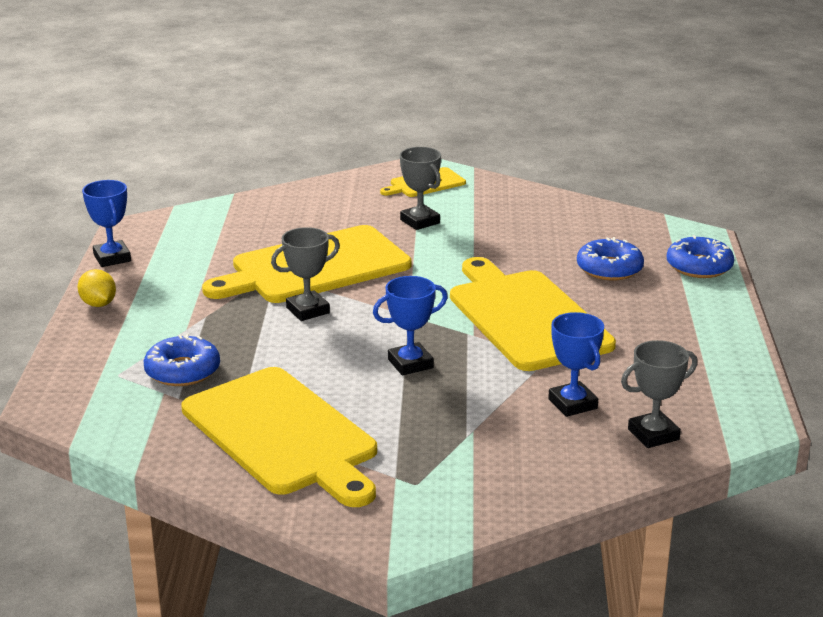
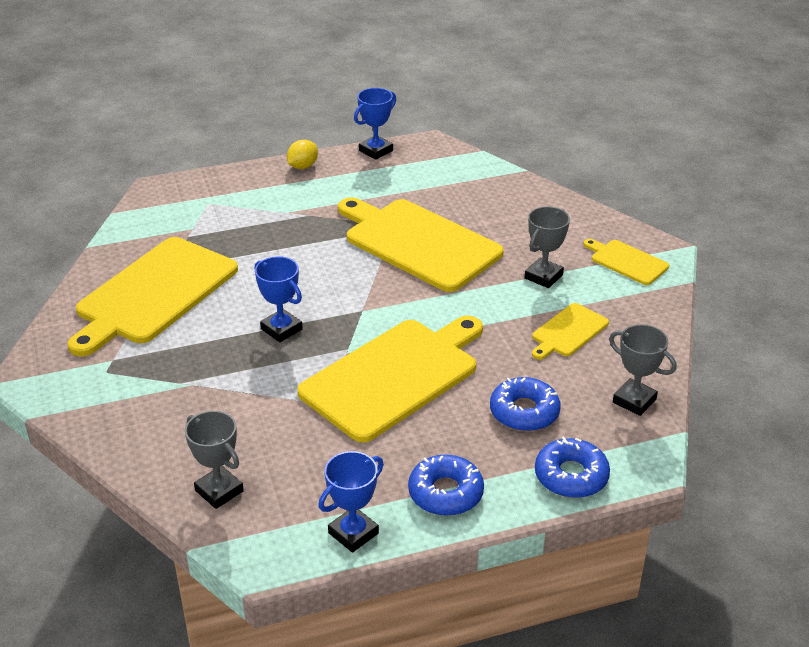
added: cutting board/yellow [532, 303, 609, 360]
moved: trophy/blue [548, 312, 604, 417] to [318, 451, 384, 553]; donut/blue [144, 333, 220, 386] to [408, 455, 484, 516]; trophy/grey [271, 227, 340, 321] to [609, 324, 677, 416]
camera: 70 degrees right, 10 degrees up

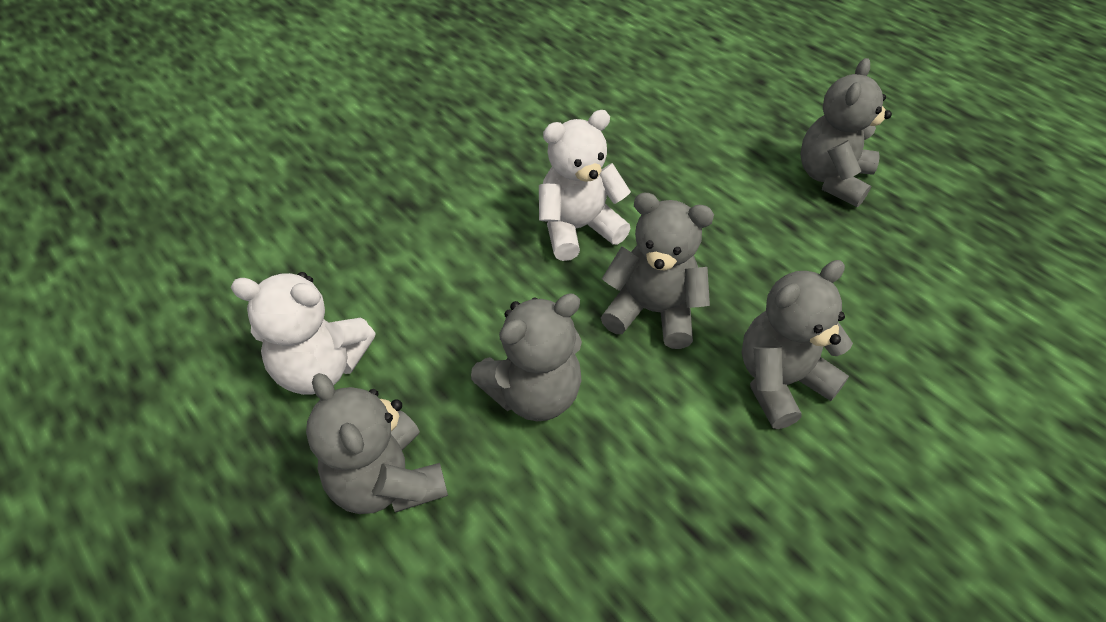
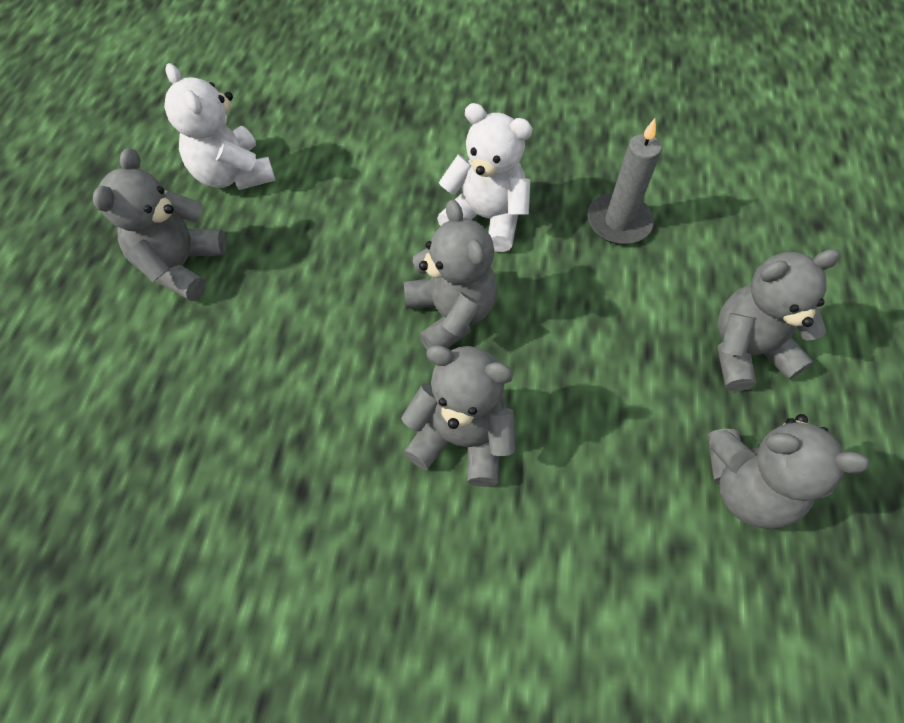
added: candle/grey [587, 118, 662, 244]
moved: teddy bear/grey [471, 293, 582, 421] to [708, 414, 870, 529]
camera: 50 degrees right, 10 degrees up

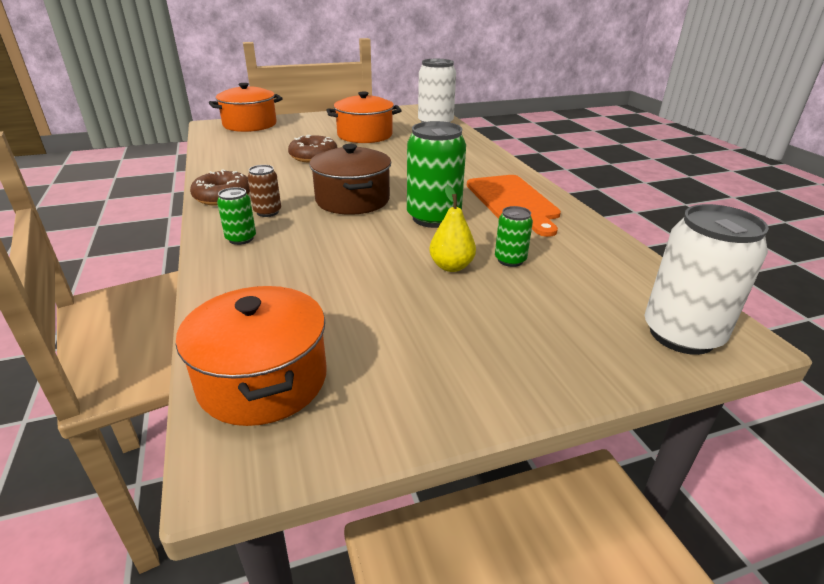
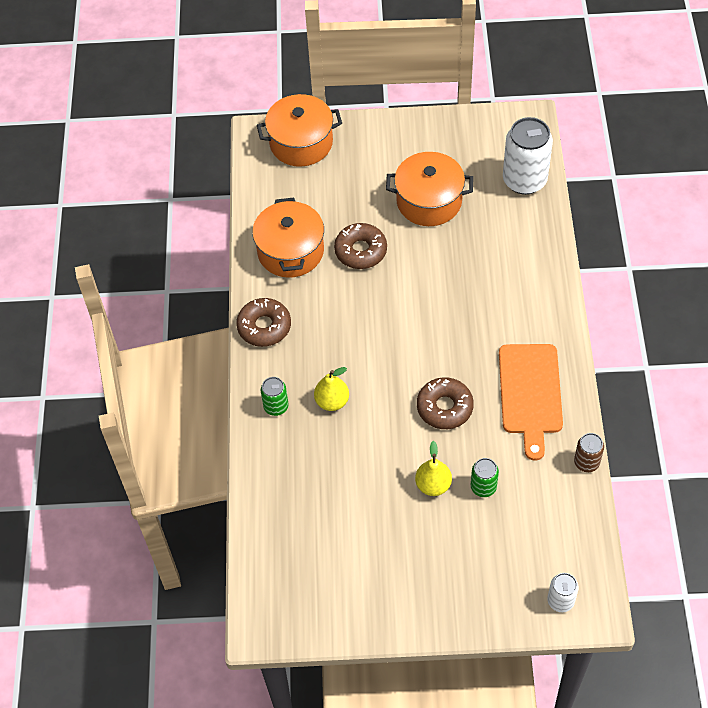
removed: pot/brown [309, 144, 391, 215]
added: pear/yellow [314, 367, 349, 411]
moved: pot/orange [176, 286, 327, 426] to [252, 198, 324, 278]; can/brown [247, 165, 281, 217] to [574, 433, 604, 472]
replaced: can/green [407, 121, 466, 228] to donut/brown [417, 377, 474, 429]
resized: can/white [645, 204, 769, 355] = [547, 573, 579, 612] x0.51
camera: 20 degrees right, 25 degrees up

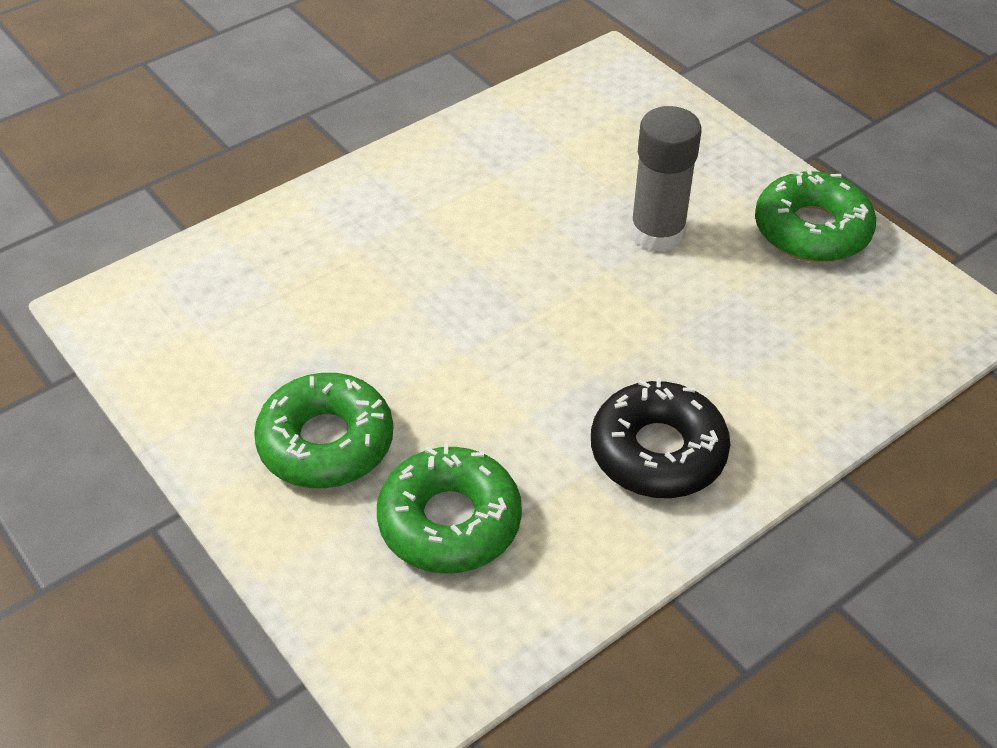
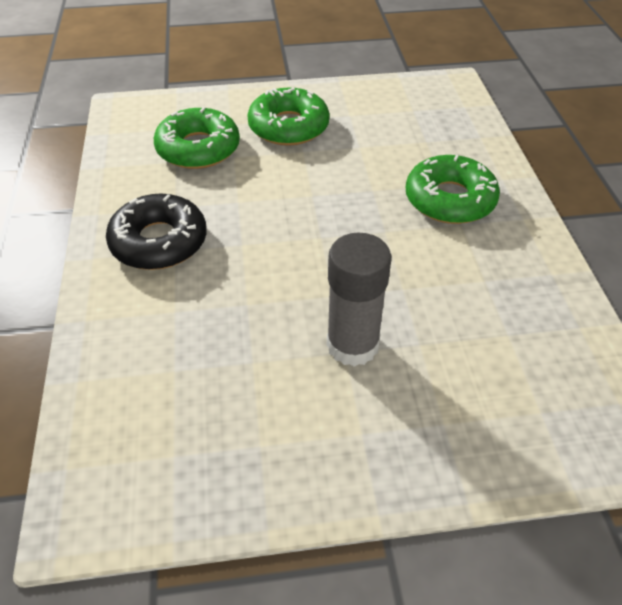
moved: donut/green [755, 168, 876, 262] to [406, 155, 500, 224]
camera: 120 degrees right, 0 degrees up

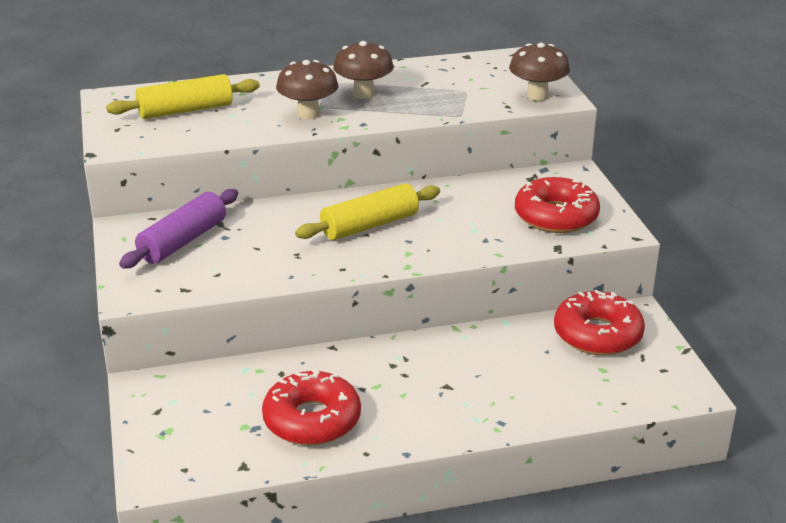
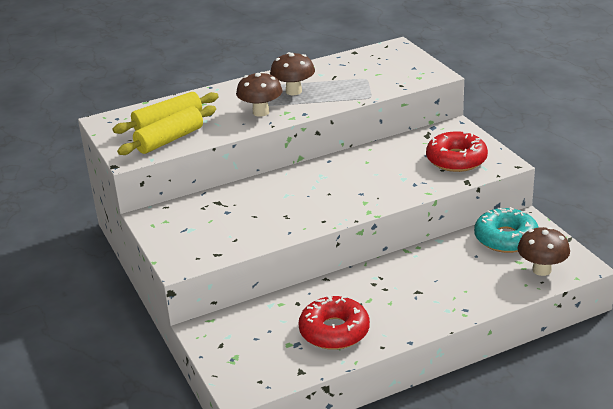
removed: rolling pin/purple [119, 189, 238, 268]
moved: rolling pin/yellow [295, 183, 440, 240] to [117, 105, 216, 155]; mushroom/brown [509, 43, 570, 101] to [517, 227, 570, 276]
recoloured: donut/red [554, 290, 645, 355] to donut/turquoise [474, 207, 539, 253]
camera: 10 degrees left, 0 degrees up

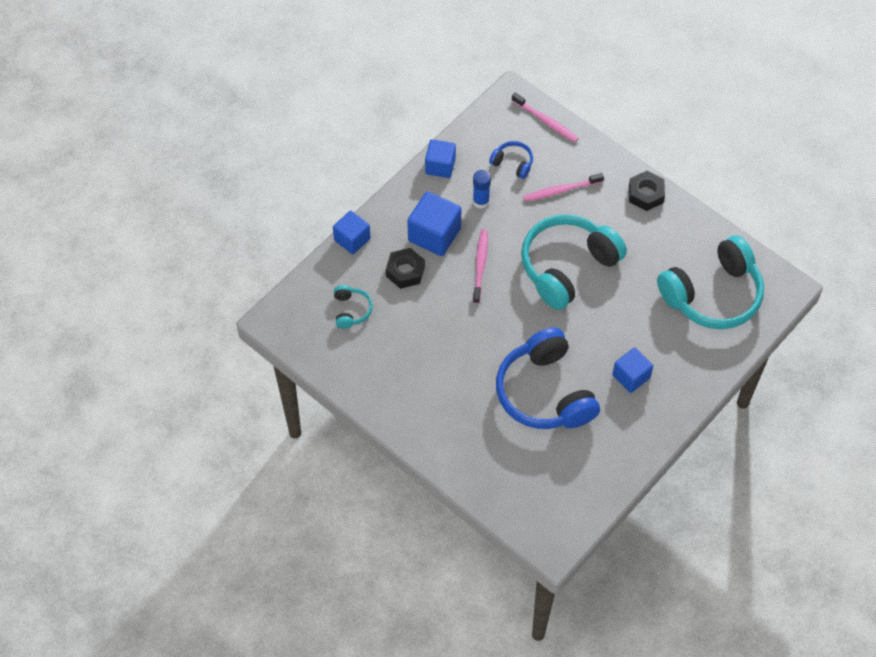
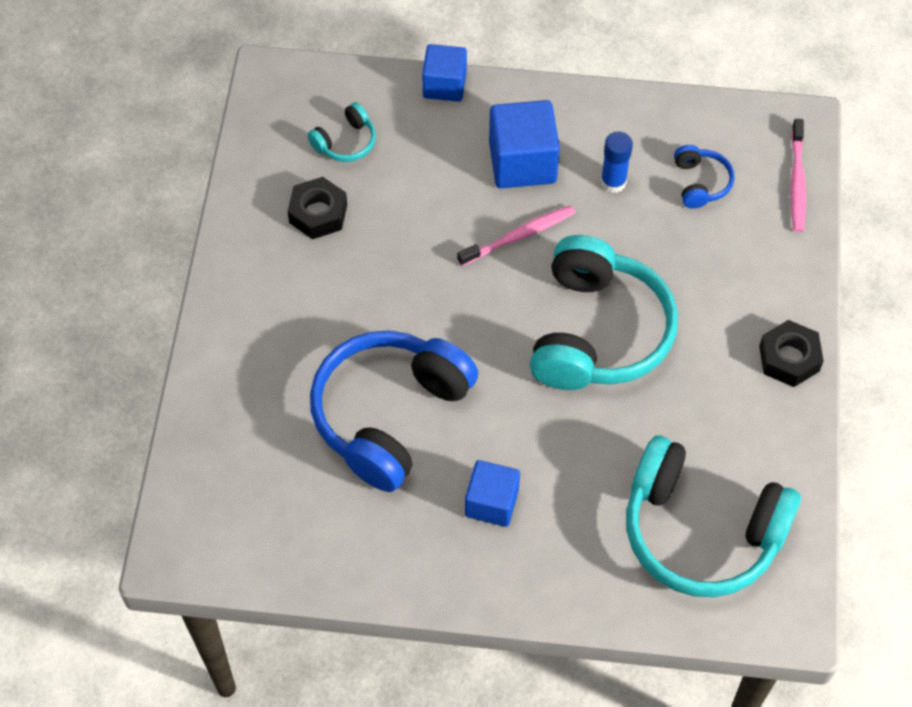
removed: cube/blue [425, 139, 456, 178]; toothbrush/pink [523, 173, 604, 201]
moved: nut/black [386, 248, 425, 289] to [287, 177, 347, 239]
turned: headphones/turquoise [521, 214, 627, 310] = [530, 235, 678, 390] 90 degrees clockwise
camera: 55 degrees right, 0 degrees up

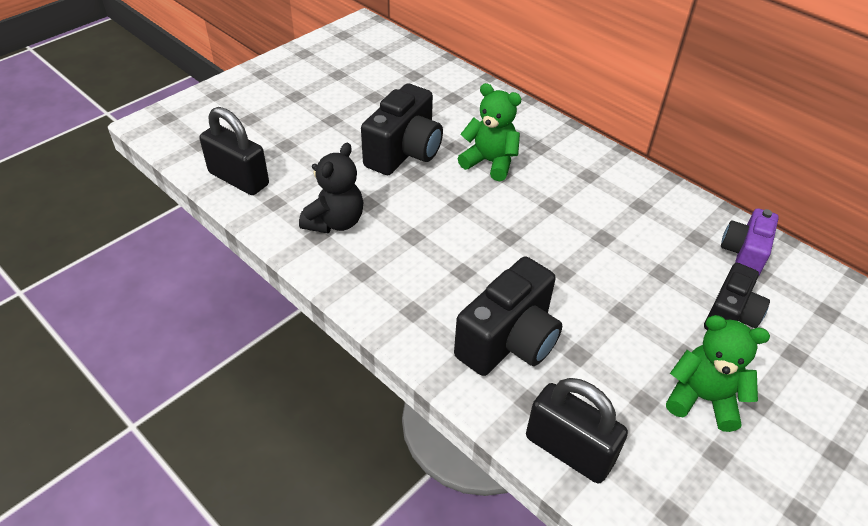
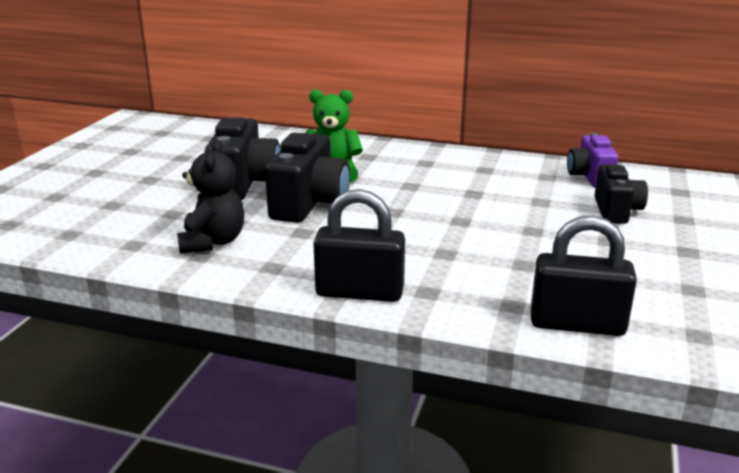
removed: teddy bear/green [666, 315, 770, 432]
moved: camera/black [454, 257, 562, 376] to [265, 133, 350, 223]; padlock/black [199, 107, 269, 195] to [313, 189, 405, 302]
camera: 25 degrees left, 20 degrees down

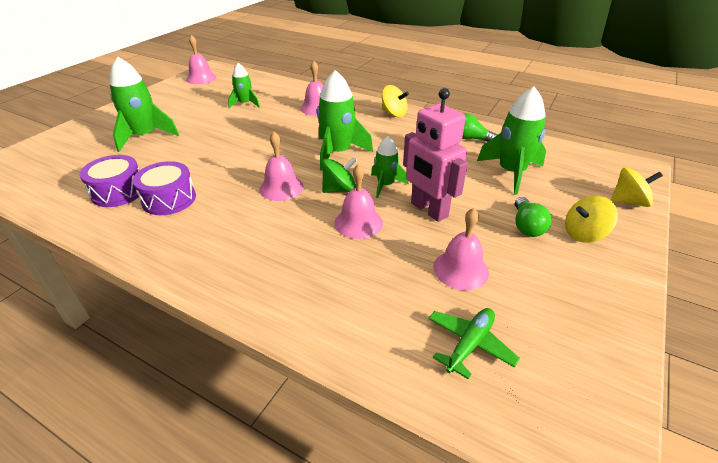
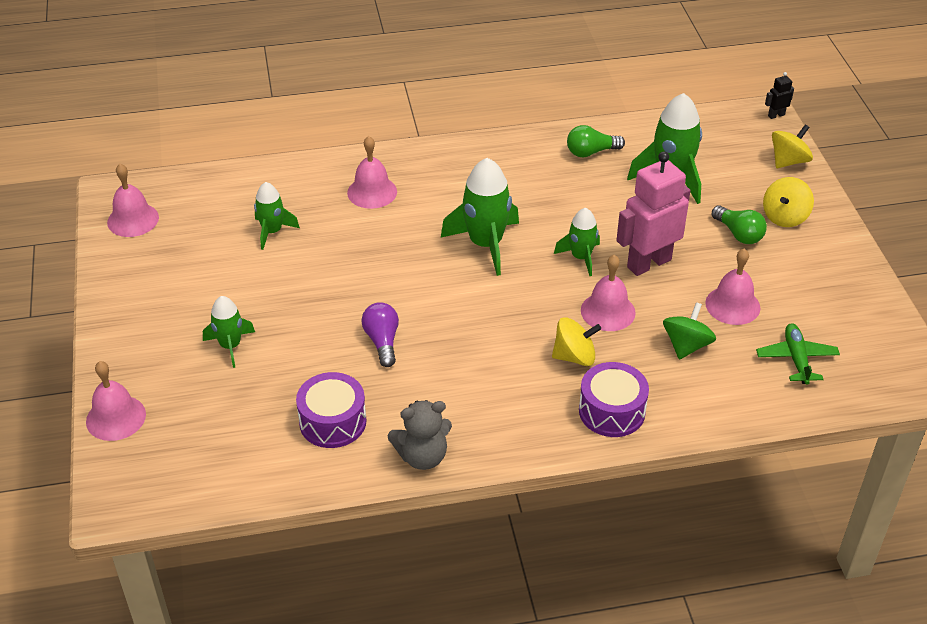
added: light bulb/purple [361, 302, 399, 367]; teddy bear/grey [388, 400, 452, 470]; robot/black [765, 72, 794, 119]
moved: bell/pink [259, 132, 304, 201] to [86, 361, 146, 441]; spinning top/yellow [382, 85, 409, 117] to [552, 317, 601, 366]; drum/purple [133, 161, 196, 215] to [579, 362, 649, 437]; spinning top/green [322, 157, 357, 193] to [663, 302, 716, 360]
turned: robot/pink [403, 88, 468, 222] = [617, 151, 691, 276] 135 degrees clockwise
resized: rocket/green [109, 57, 179, 152] = [203, 296, 255, 368] x0.59
camera: 40 degrees left, 5 degrees up

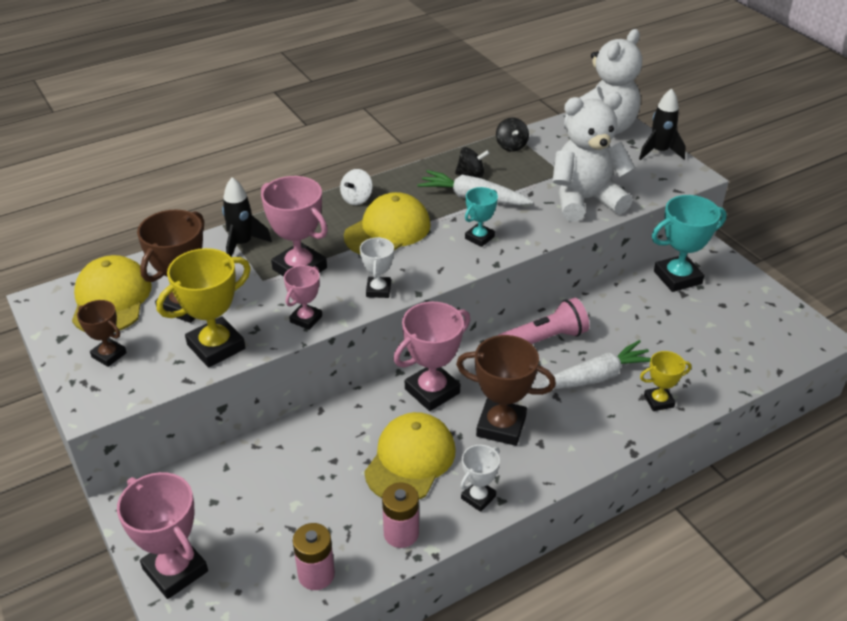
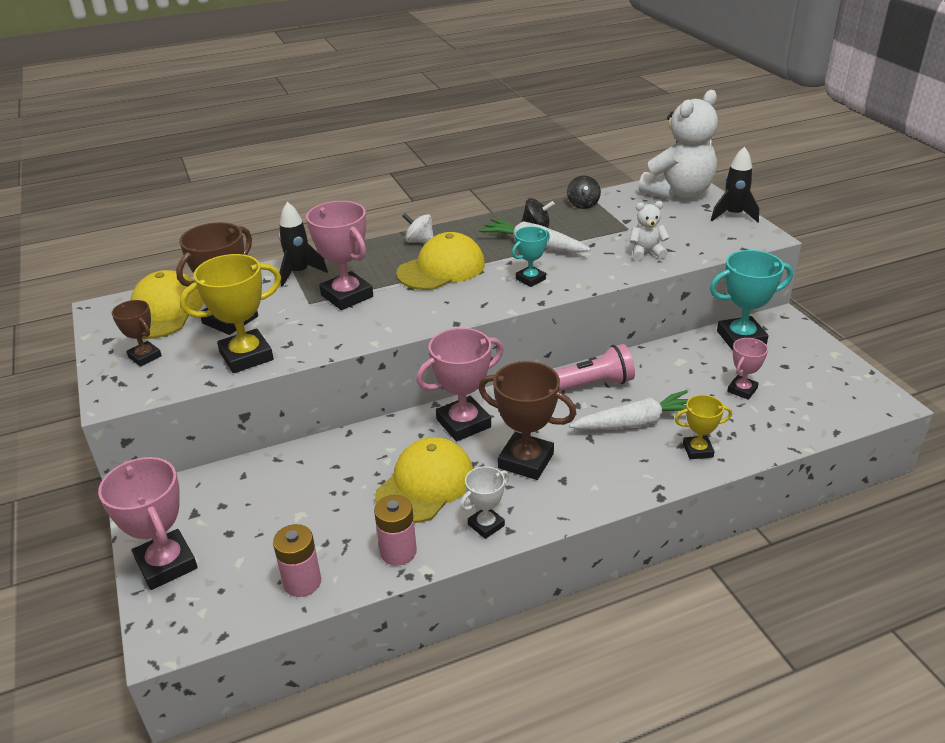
removed: trophy/white [360, 237, 394, 298]
moved: trophy/pink [284, 265, 322, 330] to [727, 338, 768, 400]
turned: spinning top/white [340, 169, 373, 205] = [402, 213, 434, 243] 75 degrees clockwise
resized: teddy bear/white [553, 92, 635, 222] = [629, 201, 670, 261] x0.47
camera: 10 degrees right, 5 degrees down

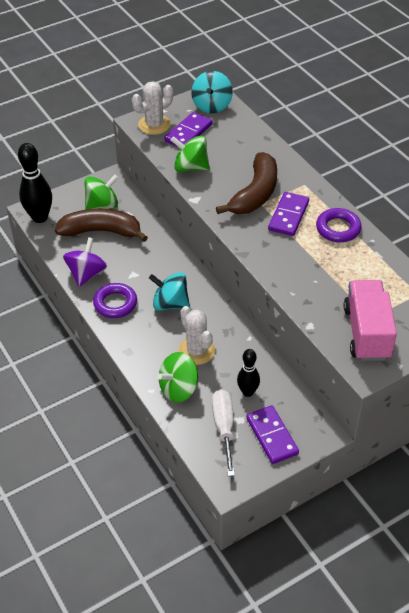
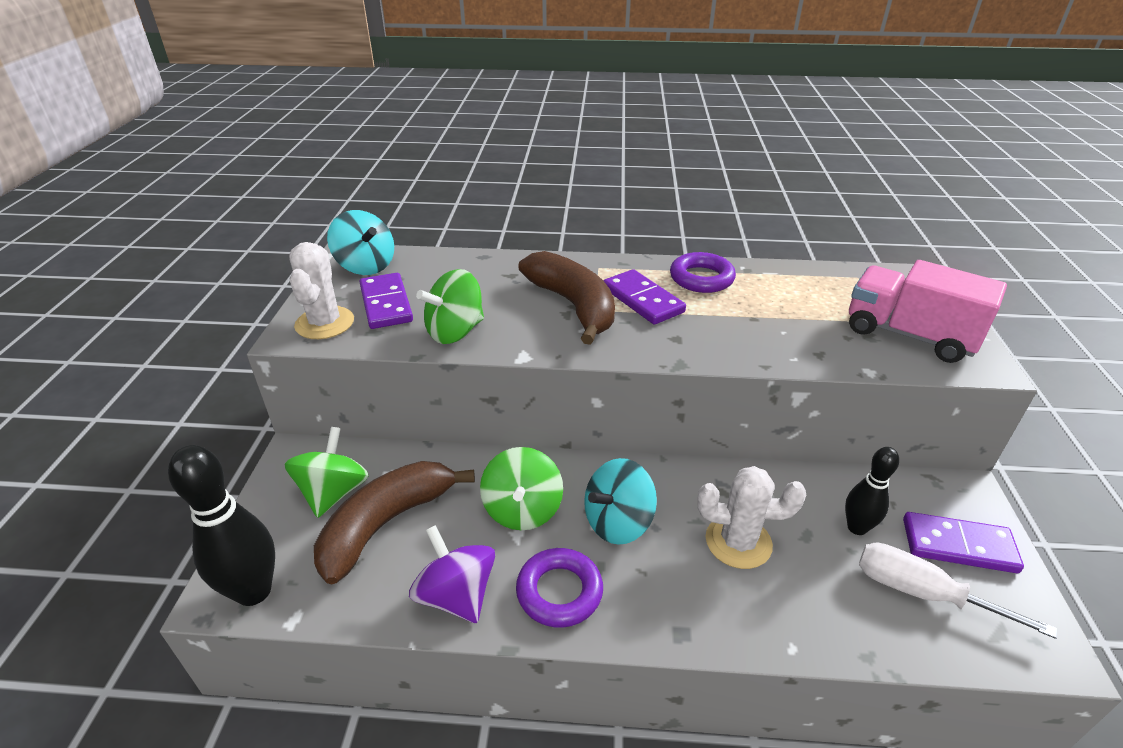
moved: spinning top/green [158, 352, 198, 402] to [480, 447, 563, 530]
camera: 55 degrees left, 10 degrees down

